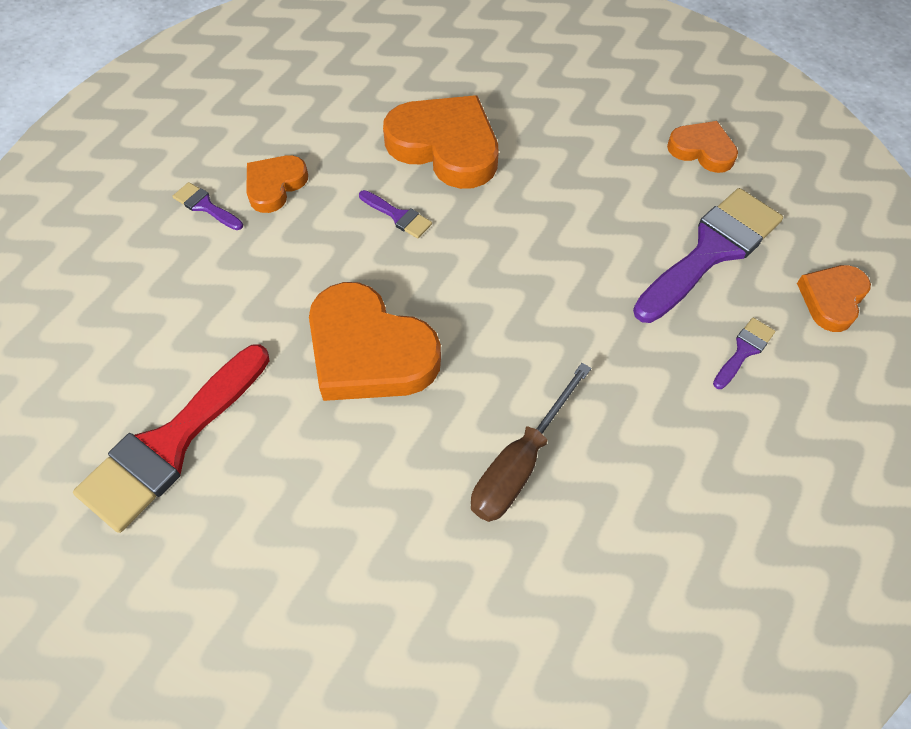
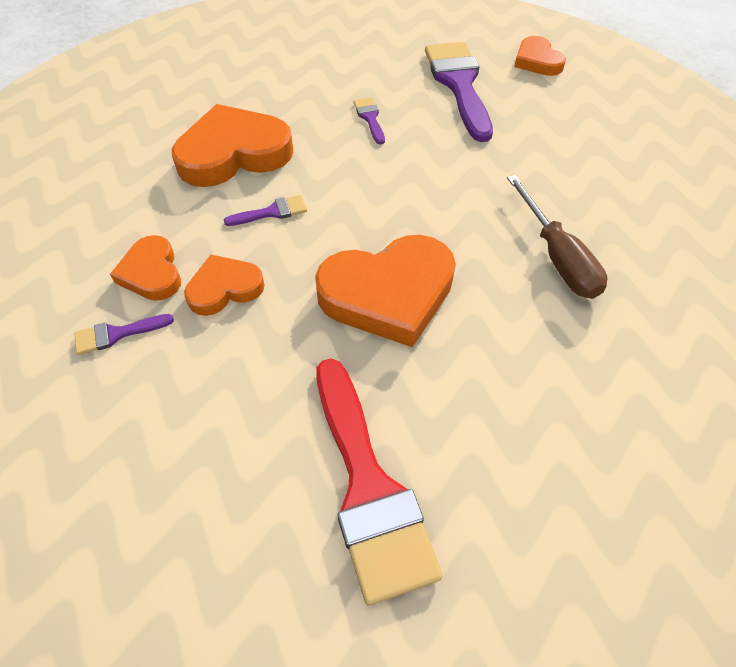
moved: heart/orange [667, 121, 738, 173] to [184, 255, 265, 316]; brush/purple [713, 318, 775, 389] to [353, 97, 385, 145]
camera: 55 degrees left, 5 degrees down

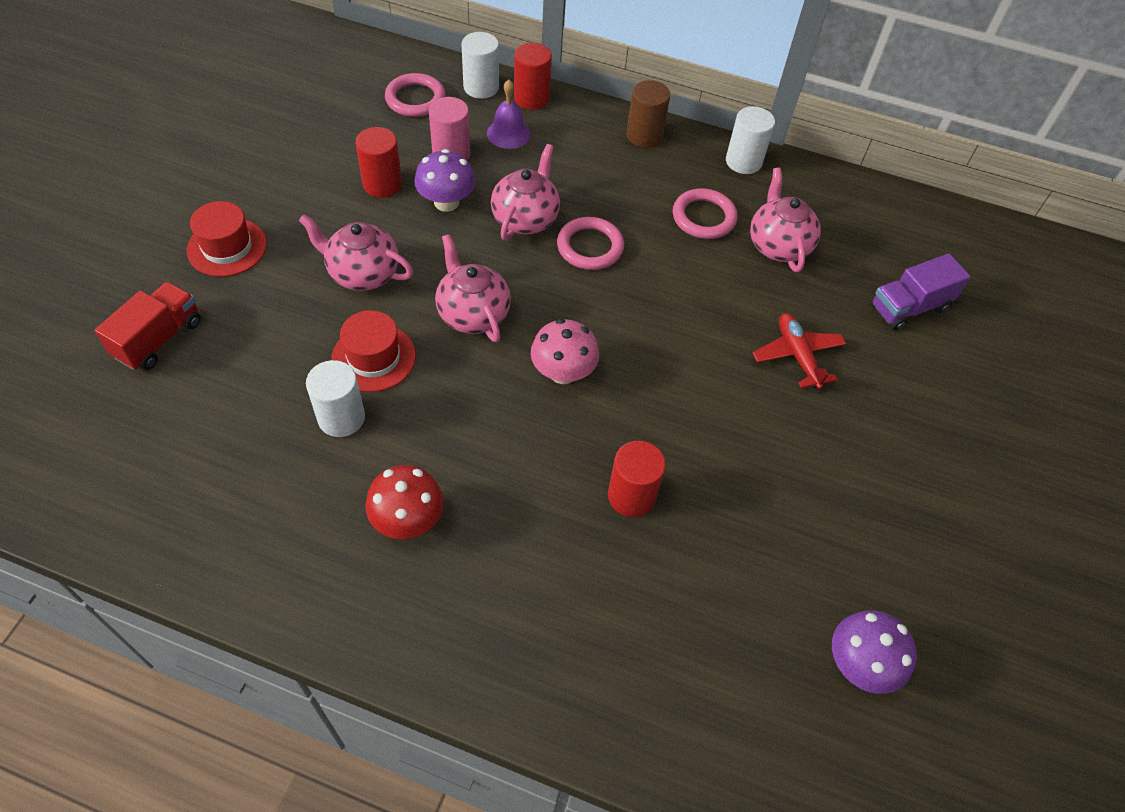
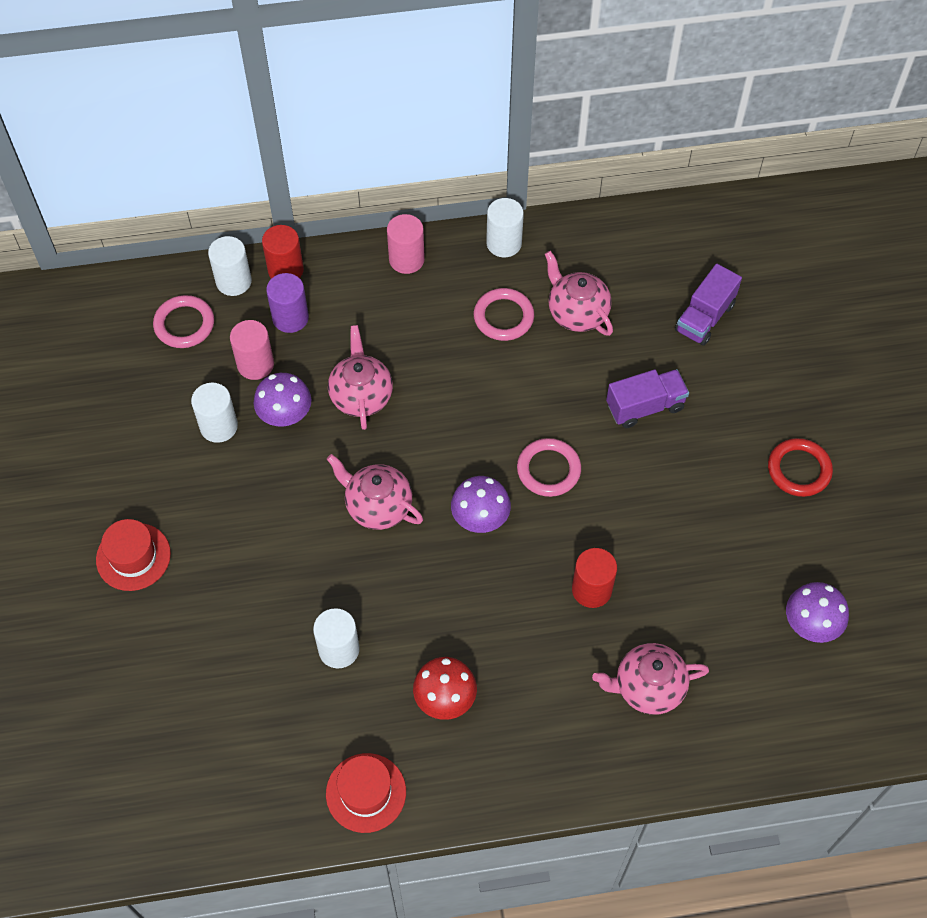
removed: truck/red [95, 282, 201, 370]
added: ring/red [768, 438, 833, 497]
moved: hat/red [331, 310, 416, 392] to [326, 753, 406, 833]; ring/pink [557, 217, 624, 270] to [517, 438, 581, 497]; teapot/pink [299, 214, 413, 291] to [592, 643, 709, 715]
replaced: bell/purple [487, 80, 530, 149] to cylinder/purple [266, 273, 309, 333]; plane/red [753, 313, 846, 389] to truck/purple [606, 369, 689, 428]
recoloured: cylinder/red [355, 127, 402, 198] to cylinder/white [191, 383, 238, 443]; cylinder/brown [626, 80, 670, 148] to cylinder/pink [387, 214, 425, 274]; mushroom/pink [531, 319, 599, 384] to mushroom/purple [451, 476, 511, 533]
camera: 25 degrees left, 5 degrees up

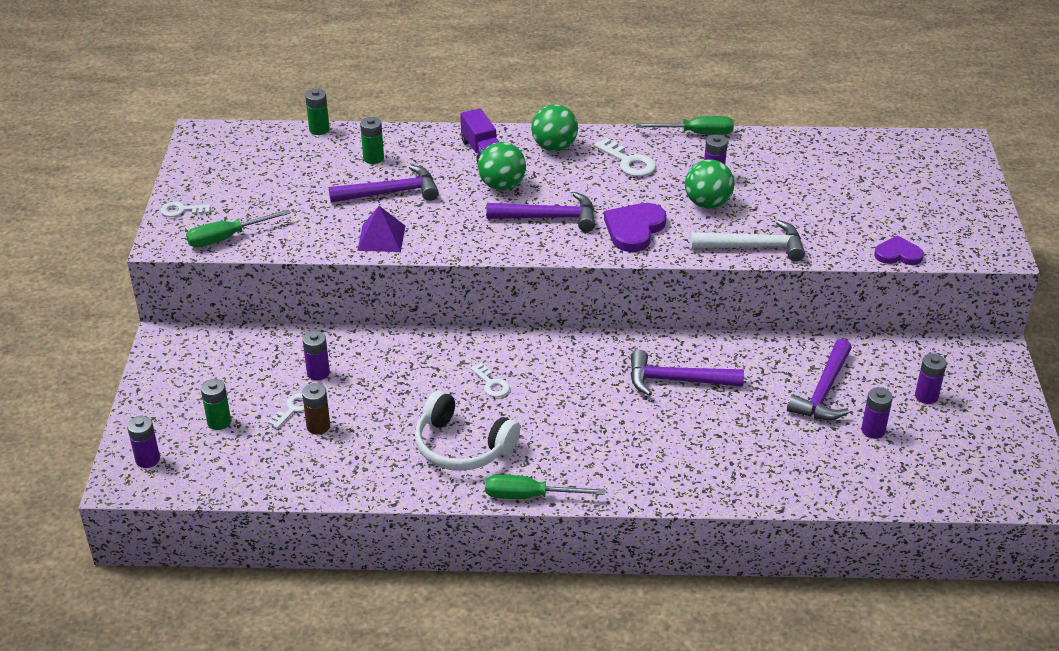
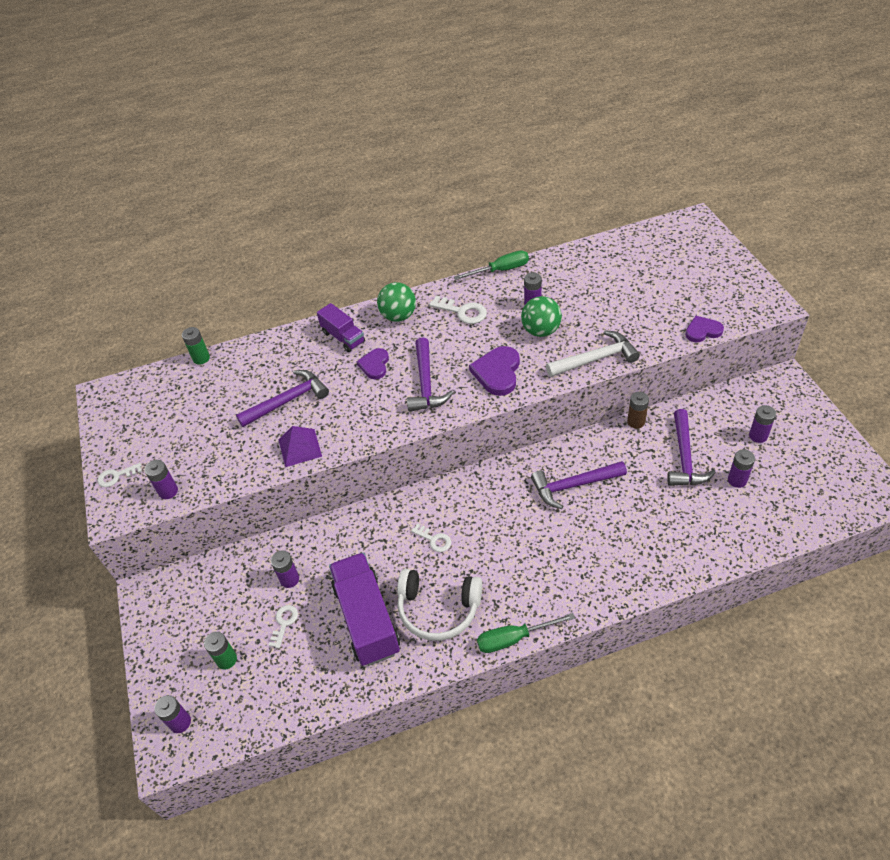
removed: battery/green [360, 117, 384, 164]
added: truck/purple [329, 552, 400, 666]
moved: battery/brown [302, 383, 330, 435] to [627, 392, 649, 429]
replaced: screwdriver/green [186, 209, 291, 247] to battery/purple [144, 460, 178, 499]; ball/green [478, 142, 526, 191] to heart/purple [356, 348, 389, 379]
turned: hammer/purple [486, 192, 595, 232] = [407, 337, 453, 412] 105 degrees clockwise
camera: 15 degrees left, 10 degrees up

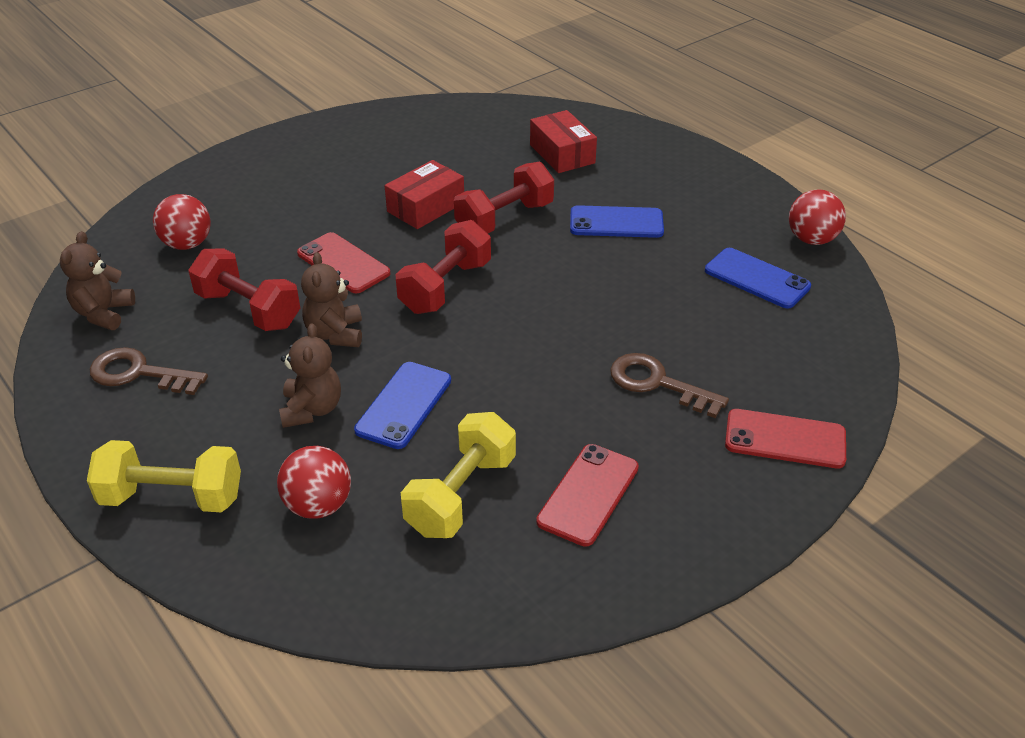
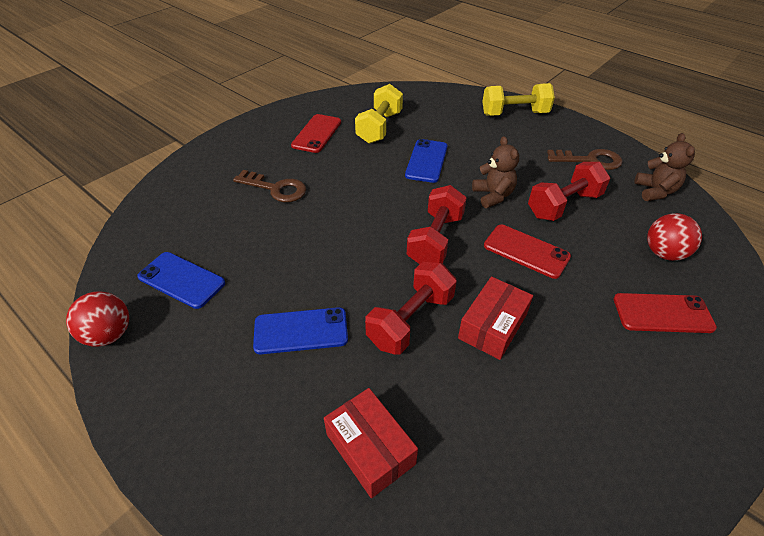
removed: ball/red [277, 446, 351, 519]; teddy bear/brown [279, 323, 341, 428]
moved: phone/red [725, 409, 846, 468] to [614, 293, 717, 333]
turned: dumbbell/red [189, 249, 300, 331] = [528, 162, 610, 221] 60 degrees counterclockwise
camera: 170 degrees right, 5 degrees up

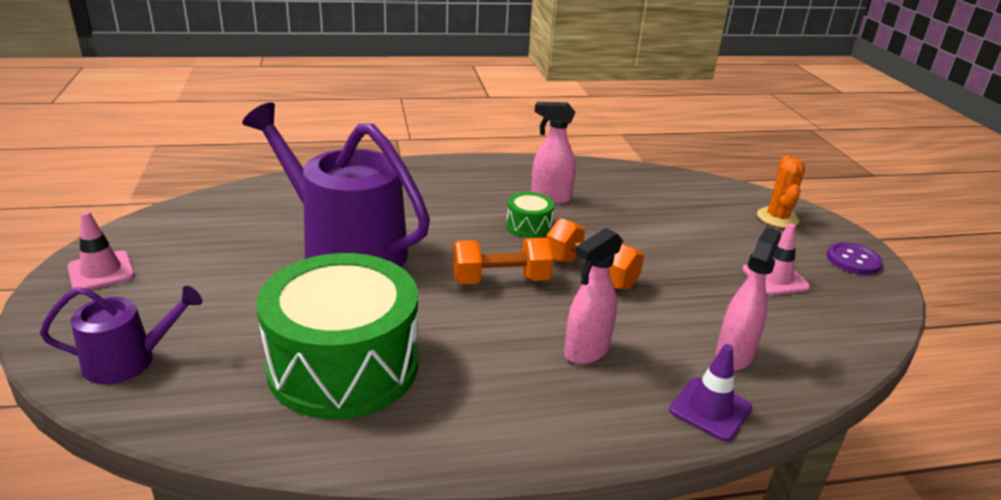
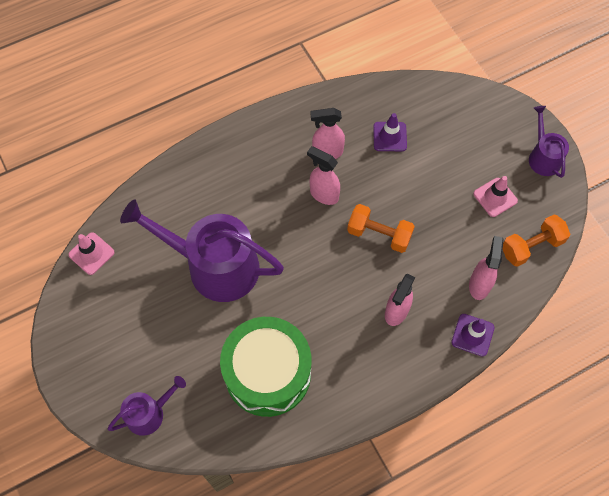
removed: cactus/orange [757, 155, 805, 228]
added: traffic cone/purple [373, 113, 407, 151]
moved: traffic cone/pink [67, 211, 135, 289] to [68, 232, 115, 275]; dumbbell/orange [453, 237, 554, 284] to [503, 215, 570, 267]
replaced: drum/green [506, 192, 554, 238] to spray bottle/pink [307, 146, 340, 205]; button/purple [827, 242, 883, 275] to watering can/purple [529, 106, 569, 178]
camera: 15 degrees left, 35 degrees up

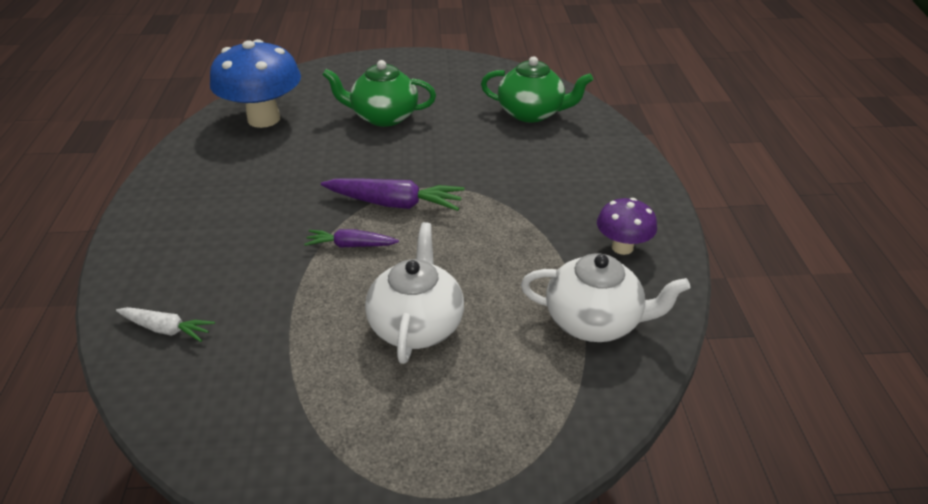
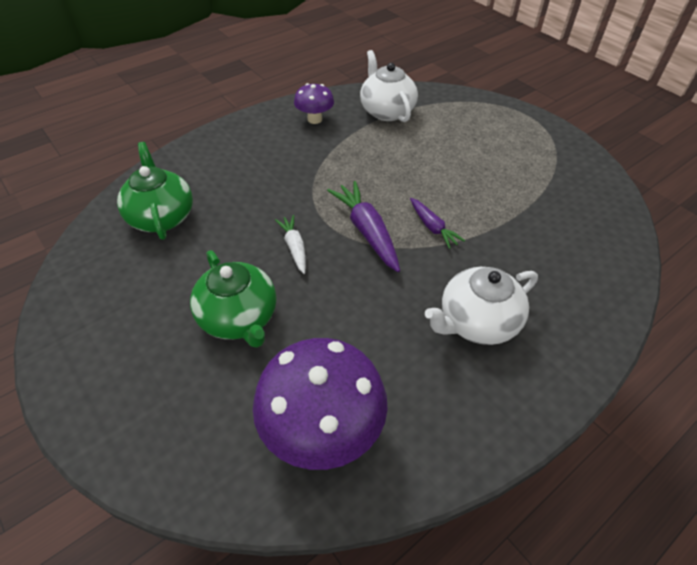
moved: carrot/white [116, 307, 215, 342] to [275, 215, 306, 274]; teapot/white [365, 222, 464, 364] to [425, 267, 538, 345]
recoloured: mushroom/blue [210, 39, 301, 128] to mushroom/purple [253, 338, 388, 470]
camera: 125 degrees left, 10 degrees up

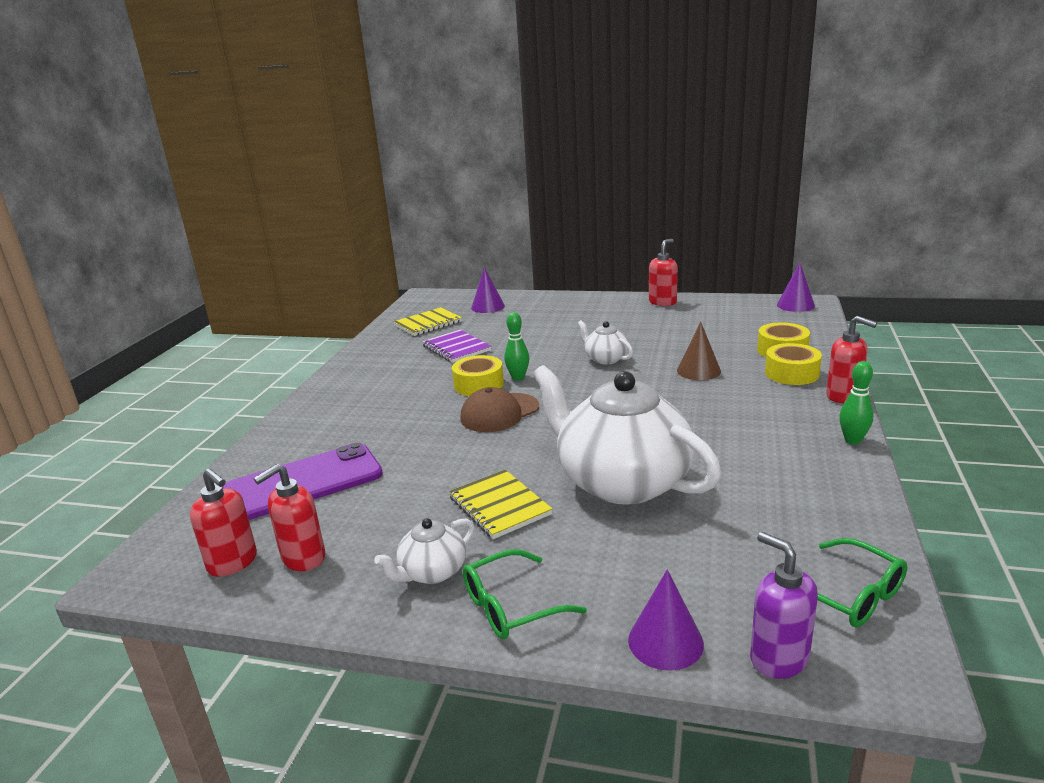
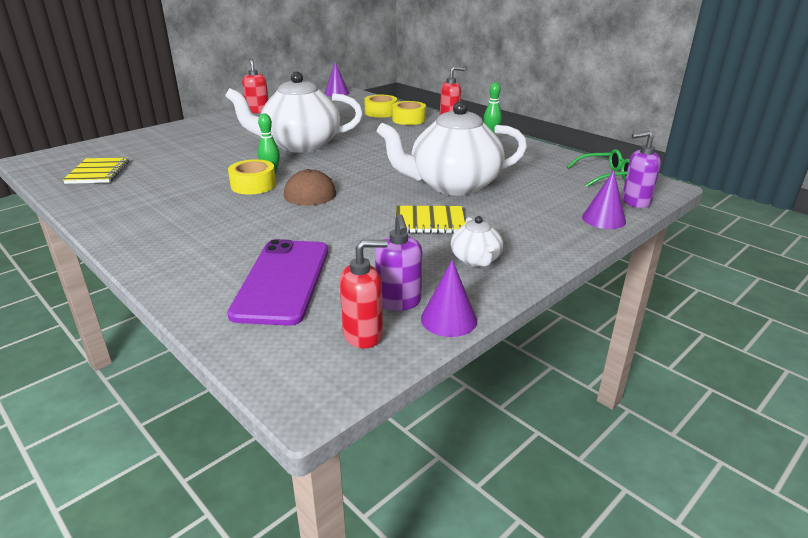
removed: notebook/purple [422, 330, 492, 363]; glasses/green [462, 549, 587, 639]; cone/brown [677, 322, 721, 380]
moved: cone/purple [471, 267, 505, 313] to [421, 260, 477, 337]
recoloured: soap dispenser/red [253, 464, 325, 571] to soap dispenser/purple [375, 214, 422, 311]
resized: teapot/white [578, 320, 633, 364] = [225, 72, 363, 153] x2.24
camera: 60 degrees left, 5 degrees up

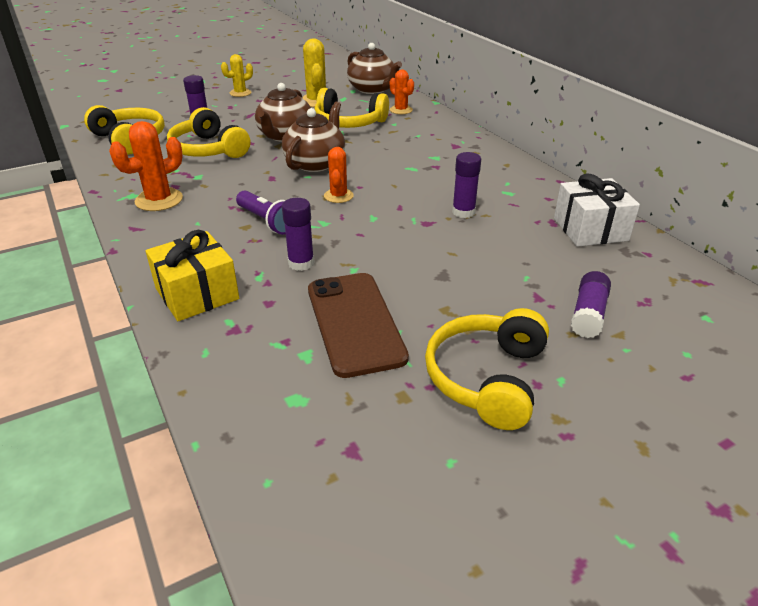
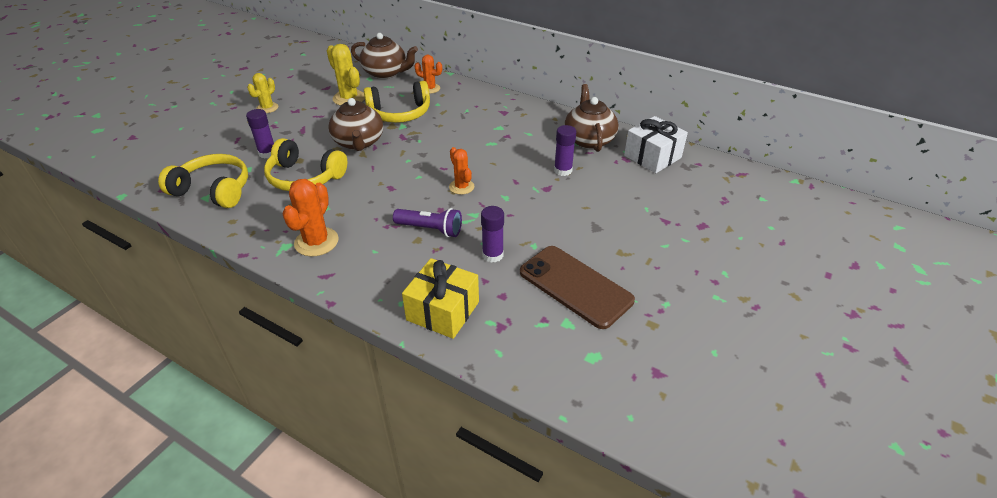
removed: headphones/yellow [425, 308, 549, 430]; glue stick/purple [571, 271, 611, 338]
moved: teapot/brown [282, 102, 345, 172] to [564, 84, 619, 152]
camera: 30 degrees left, 5 degrees up

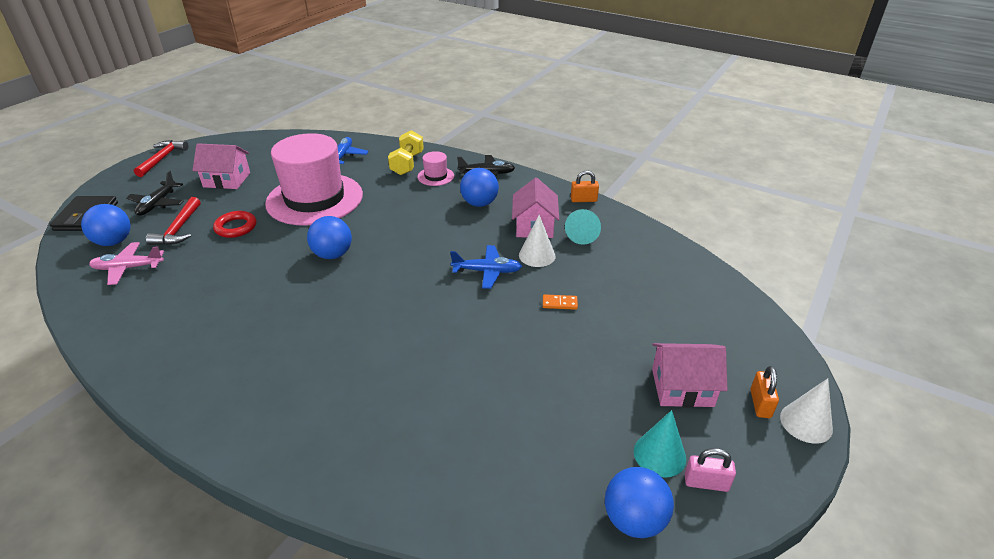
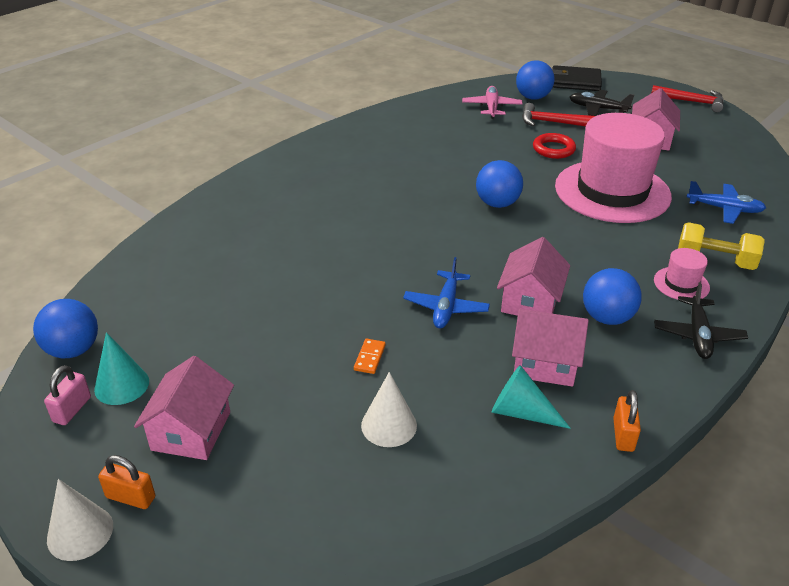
added: house/pink [497, 237, 570, 316]
moved: cone/white [519, 215, 555, 267] to [361, 372, 417, 447]
camera: 100 degrees right, 0 degrees up

